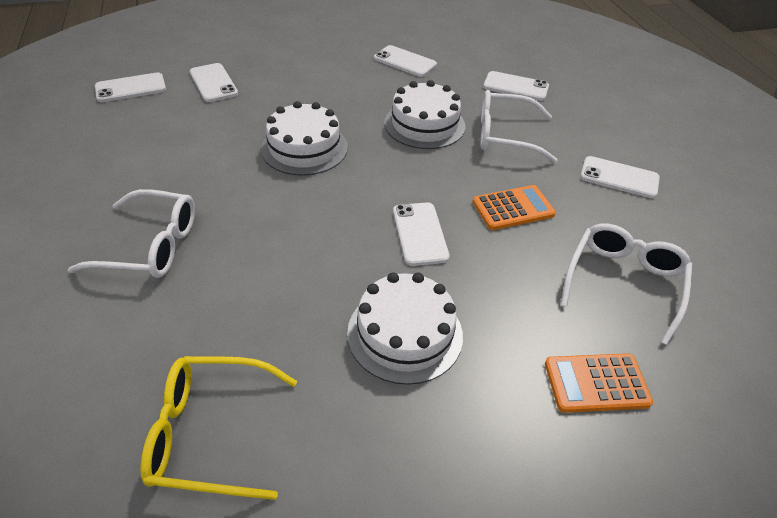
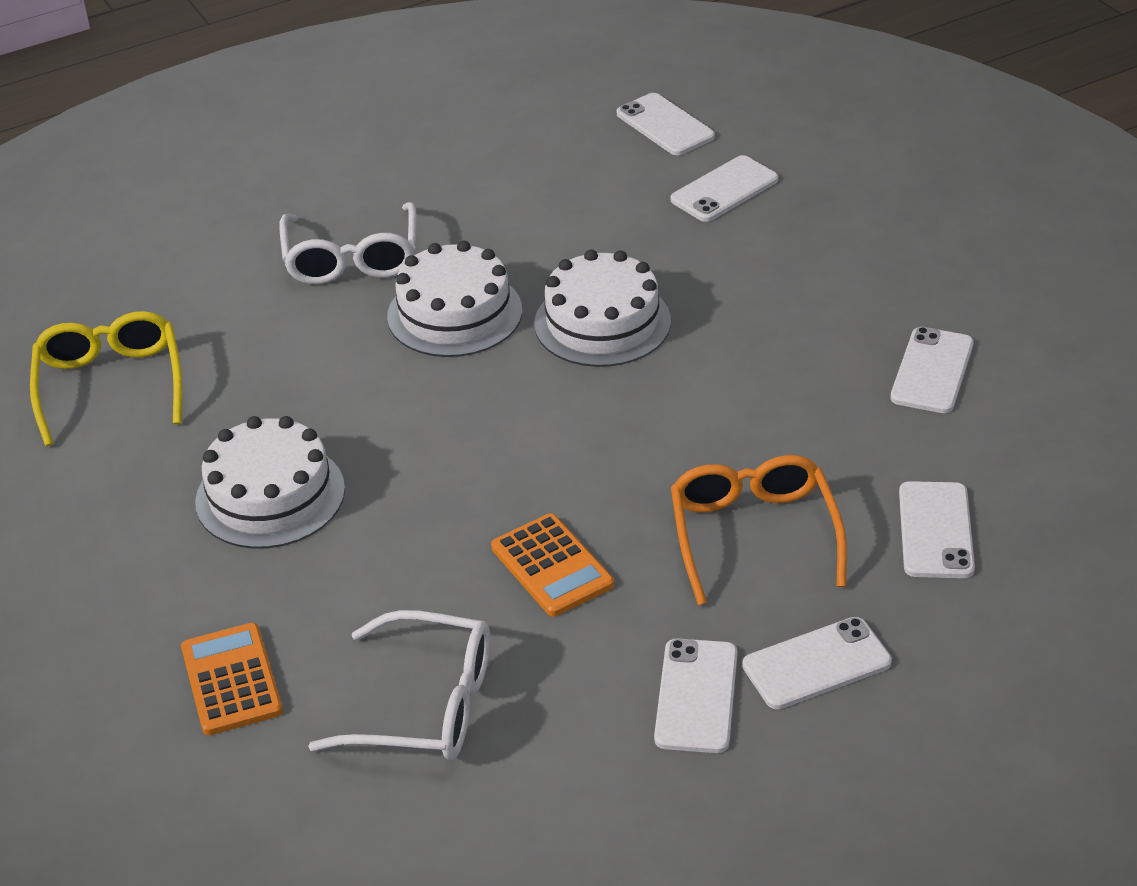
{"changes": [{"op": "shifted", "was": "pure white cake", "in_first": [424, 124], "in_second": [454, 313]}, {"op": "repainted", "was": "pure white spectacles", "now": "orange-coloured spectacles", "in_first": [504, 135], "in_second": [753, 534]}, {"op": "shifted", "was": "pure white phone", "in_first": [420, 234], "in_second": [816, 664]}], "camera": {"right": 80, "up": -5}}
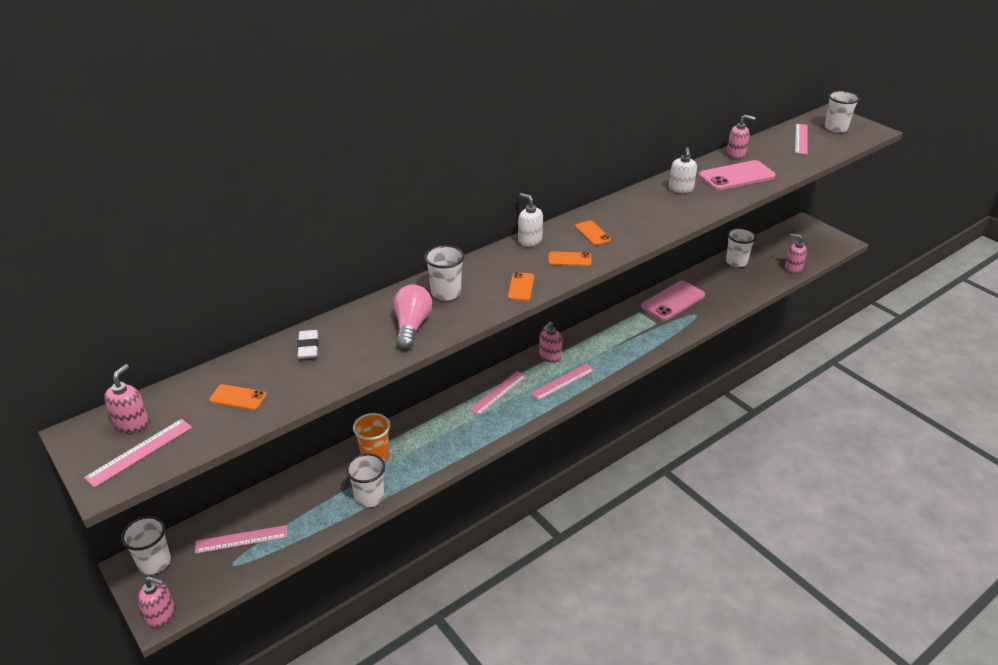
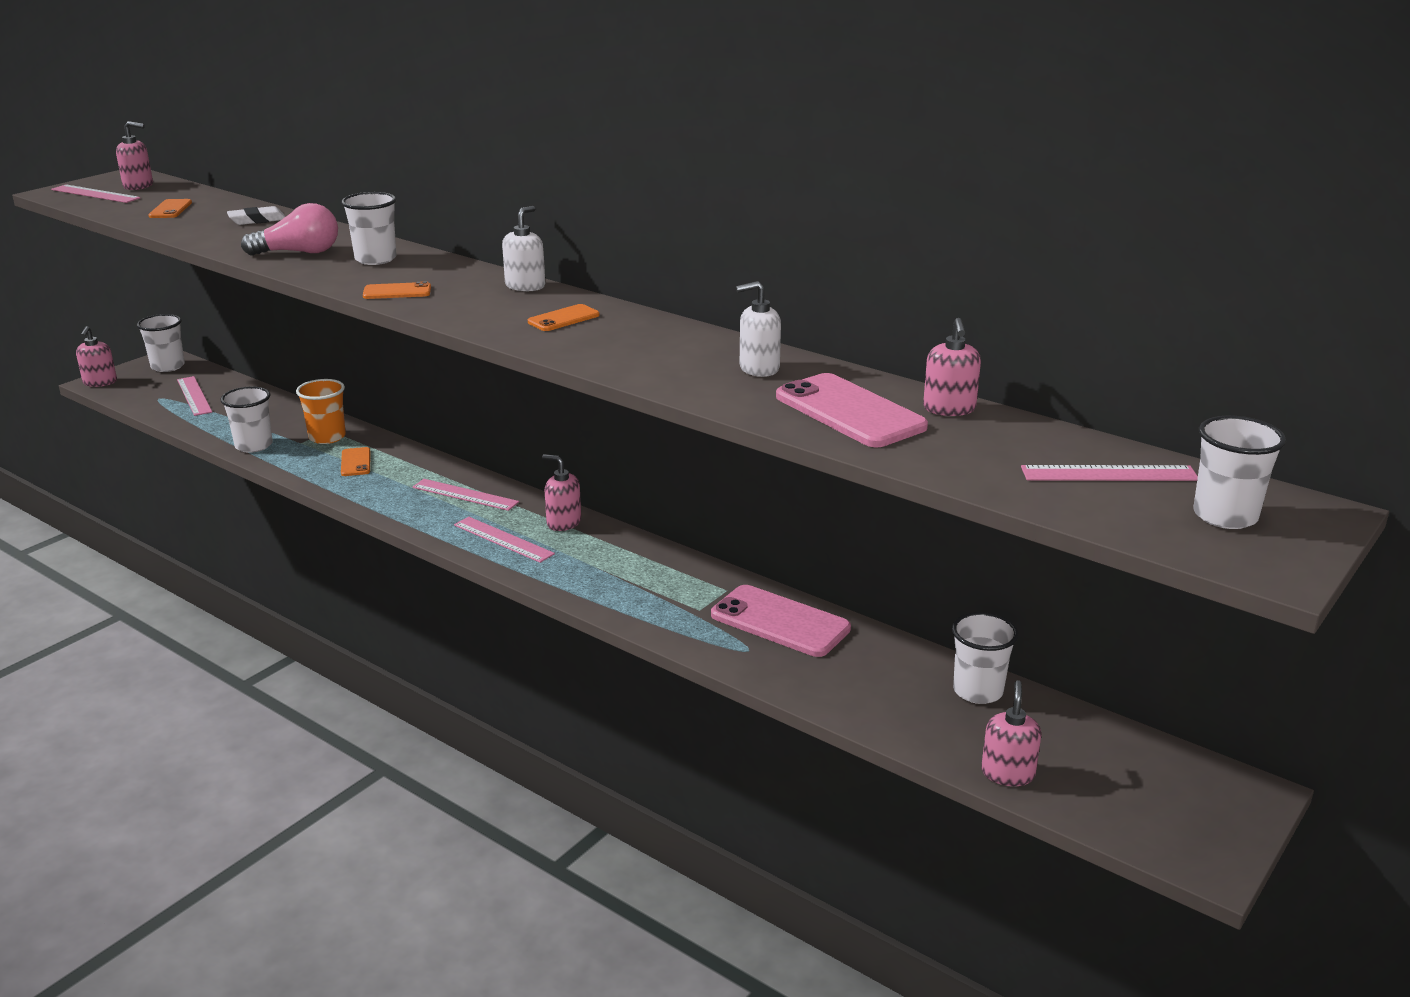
{"changes": [{"op": "shifted", "was": "orange-coloured phone", "in_first": [569, 259], "in_second": [355, 462]}], "camera": {"right": 75, "up": -10}}
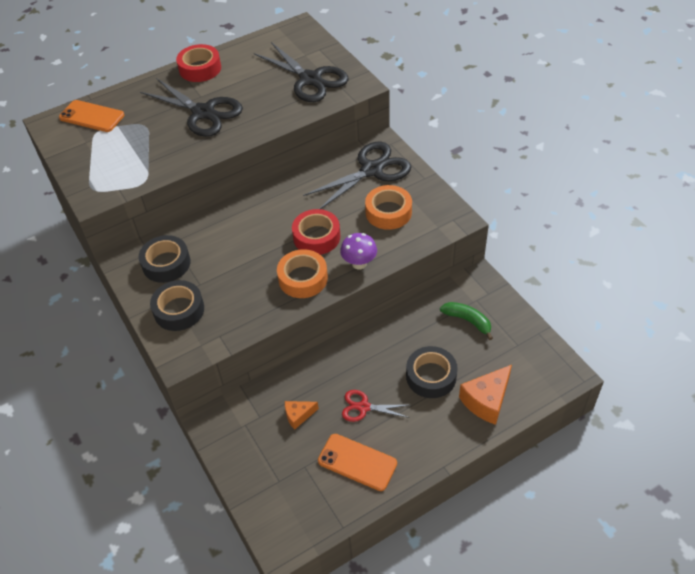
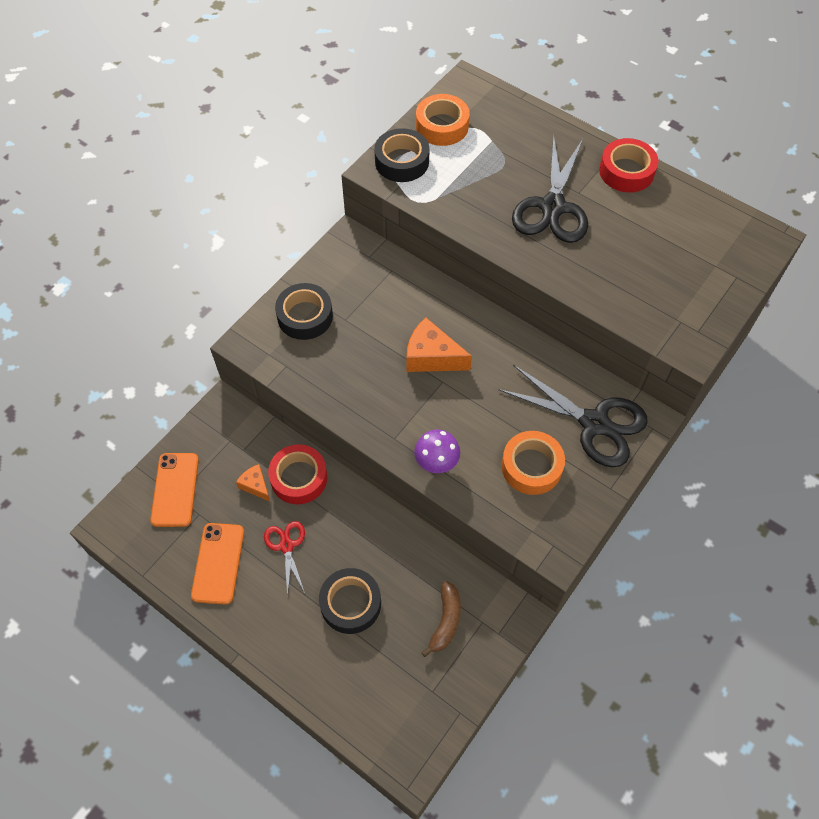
{"changes": [{"op": "shifted", "was": "orange-coloured phone", "in_first": [92, 116], "in_second": [175, 489]}, {"op": "shifted", "was": "scarlet sticky tape", "in_first": [316, 237], "in_second": [299, 478]}, {"op": "shifted", "was": "jet-black sticky tape", "in_first": [166, 263], "in_second": [402, 161]}, {"op": "shifted", "was": "orange-coloured cheese wedge", "in_first": [486, 400], "in_second": [432, 357]}, {"op": "shifted", "was": "orange-coloured sticky tape", "in_first": [303, 278], "in_second": [442, 126]}, {"op": "repainted", "was": "leaf-green banana", "now": "dark brown banana", "in_first": [468, 321], "in_second": [445, 621]}, {"op": "gone", "was": "jet-black scissors", "in_first": [311, 79]}], "camera": {"right": 65, "up": 10}}
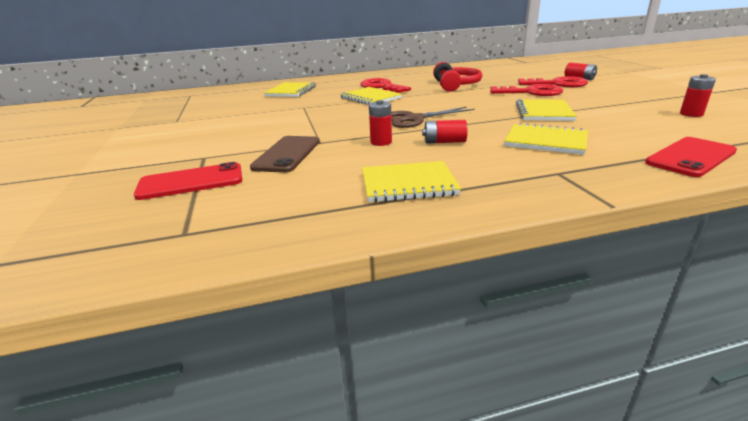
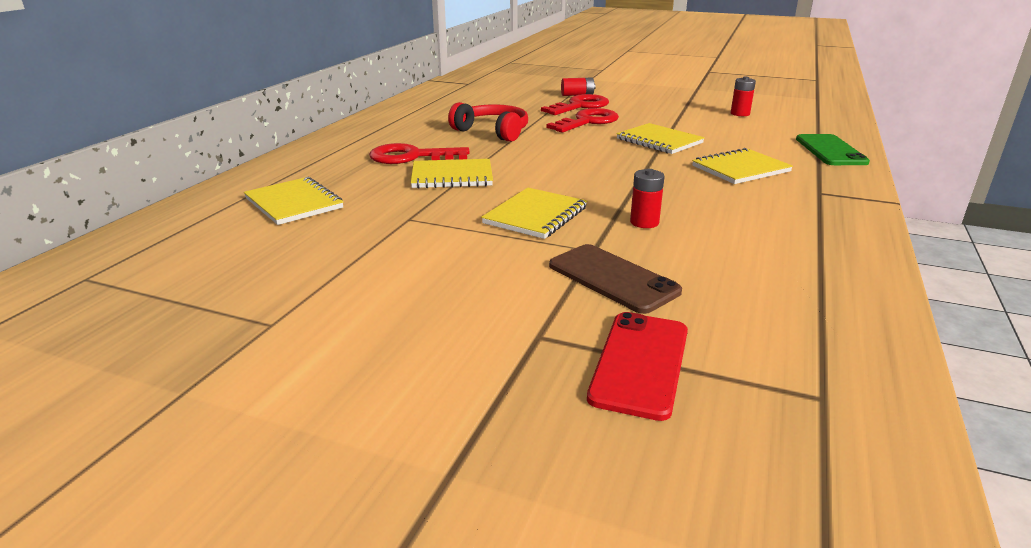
{"changes": [{"op": "shifted", "was": "bright yellow exercise book", "in_first": [408, 184], "in_second": [536, 215]}, {"op": "repainted", "was": "scarlet phone", "now": "leaf-green phone", "in_first": [690, 157], "in_second": [830, 150]}, {"op": "gone", "was": "dark brown scissors", "in_first": [414, 119]}, {"op": "gone", "was": "scarlet battery", "in_first": [444, 142]}], "camera": {"right": -55, "up": 0}}
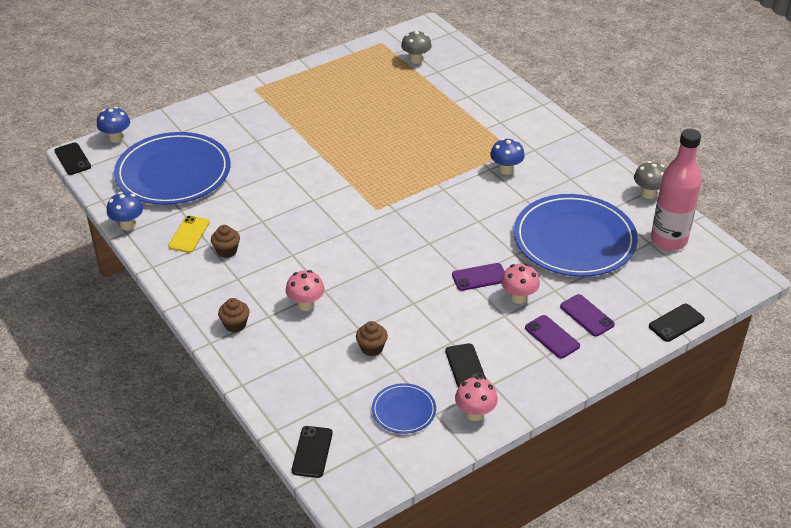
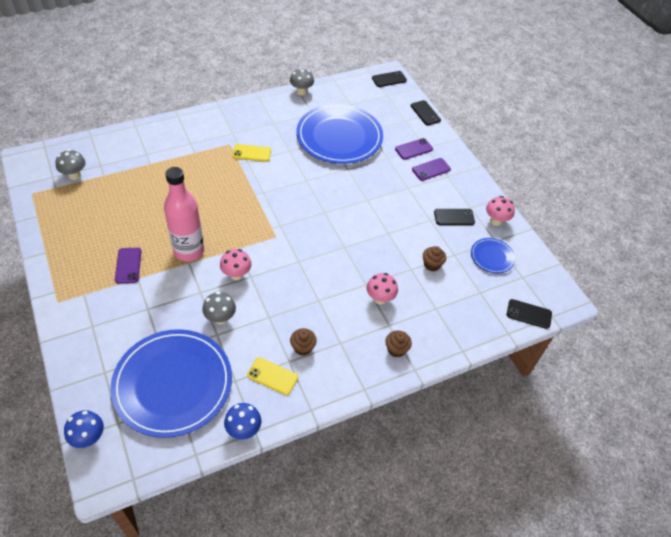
{"changes": [{"op": "shifted", "was": "royal purple phone", "in_first": [479, 277], "in_second": [128, 265]}, {"op": "shifted", "was": "rose-pink bottle", "in_first": [668, 240], "in_second": [189, 251]}, {"op": "new", "now": "grey toadstool", "in_second": [220, 318]}, {"op": "shifted", "was": "rose-pink toadstool", "in_first": [518, 297], "in_second": [236, 274]}, {"op": "swapped", "was": "blue toadstool", "now": "bright yellow phone", "in_first": [506, 170], "in_second": [251, 153]}, {"op": "shifted", "was": "jet-black phone", "in_first": [72, 159], "in_second": [389, 79]}], "camera": {"right": -85, "up": 10}}
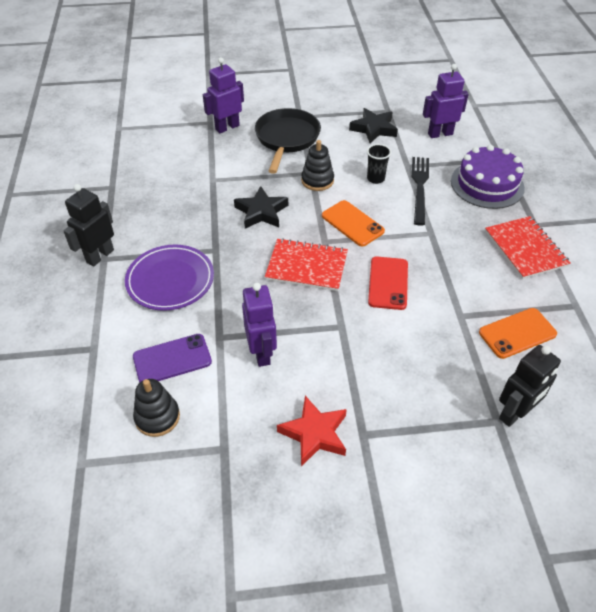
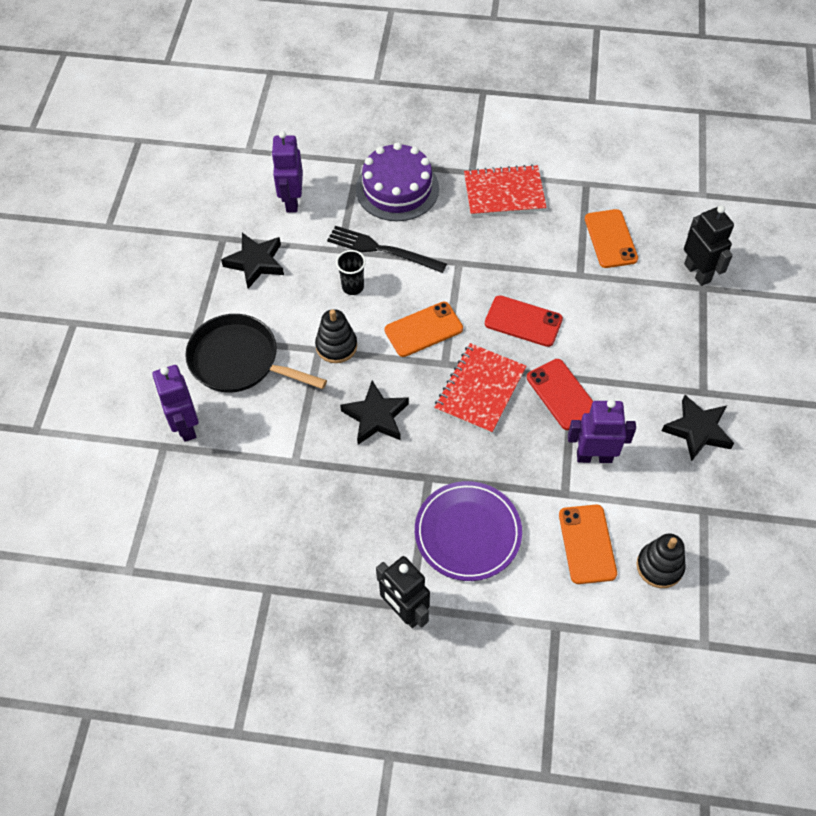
{"changes": [{"op": "new", "now": "scarlet phone", "in_second": [562, 394]}, {"op": "repainted", "was": "royal purple phone", "now": "orange-coloured phone", "in_first": [172, 359], "in_second": [587, 544]}, {"op": "repainted", "was": "scarlet five-pointed star", "now": "jet-black five-pointed star", "in_first": [314, 434], "in_second": [698, 430]}], "camera": {"right": -75, "up": 10}}
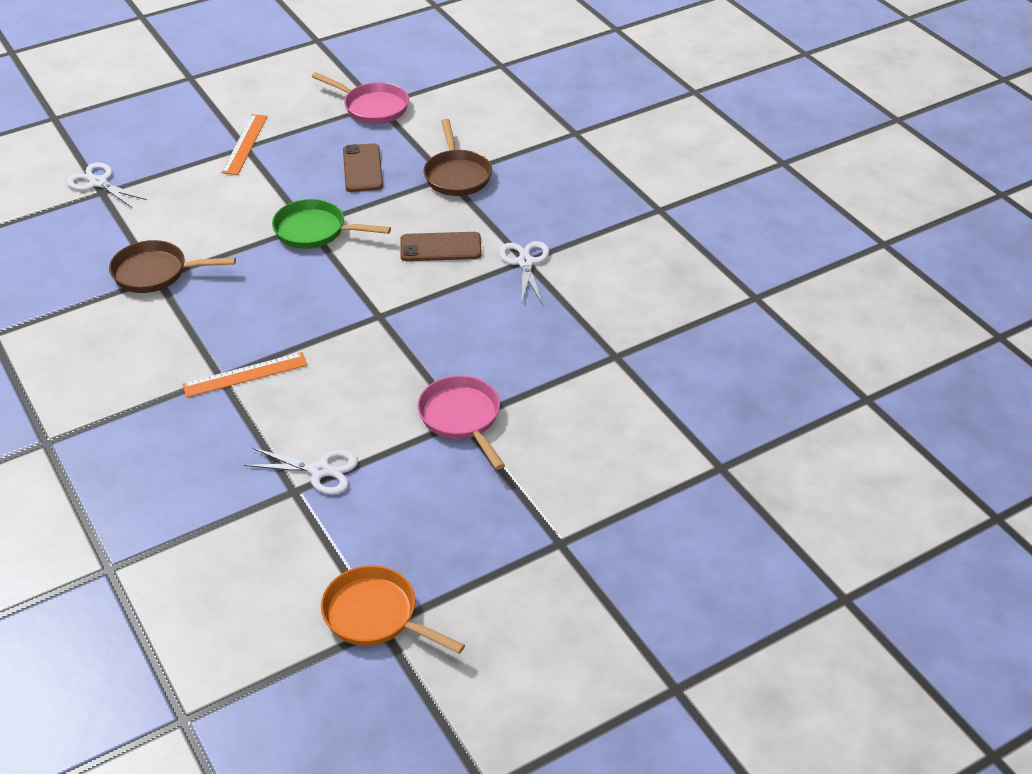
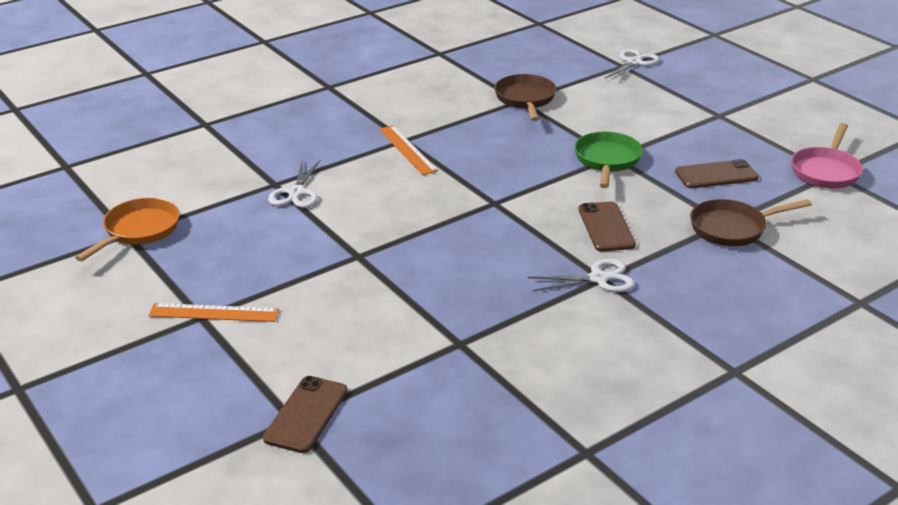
{"changes": [{"op": "shifted", "was": "orange-coloured ruler", "in_first": [244, 144], "in_second": [214, 312]}, {"op": "new", "now": "dark brown phone", "in_second": [306, 414]}, {"op": "gone", "was": "rose-pink skillet", "in_first": [462, 418]}], "camera": {"right": 85, "up": -10}}
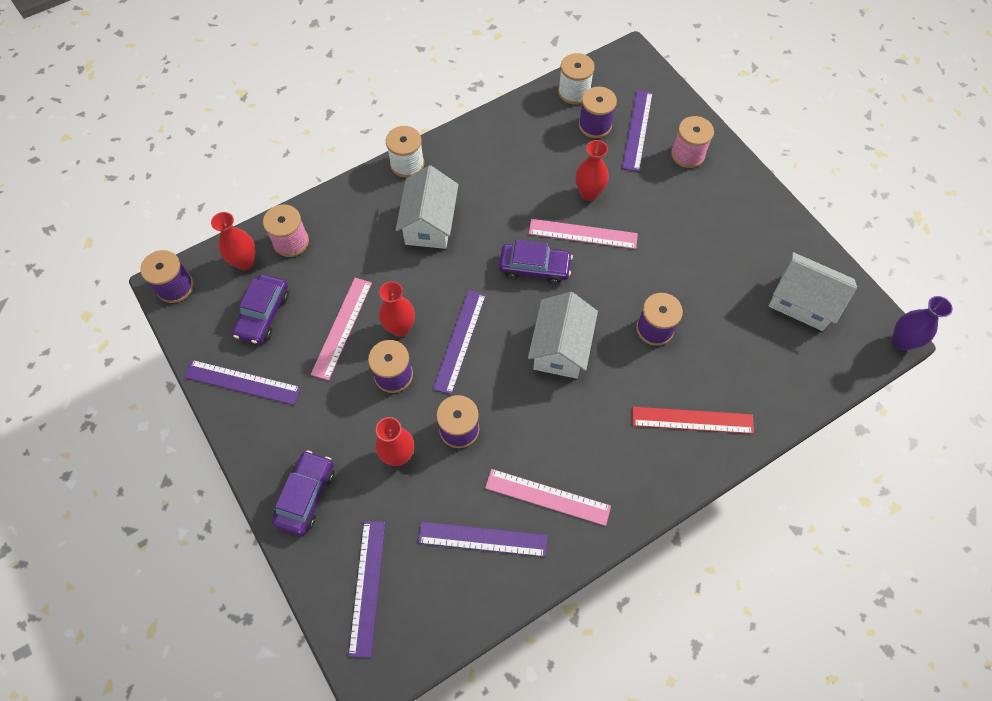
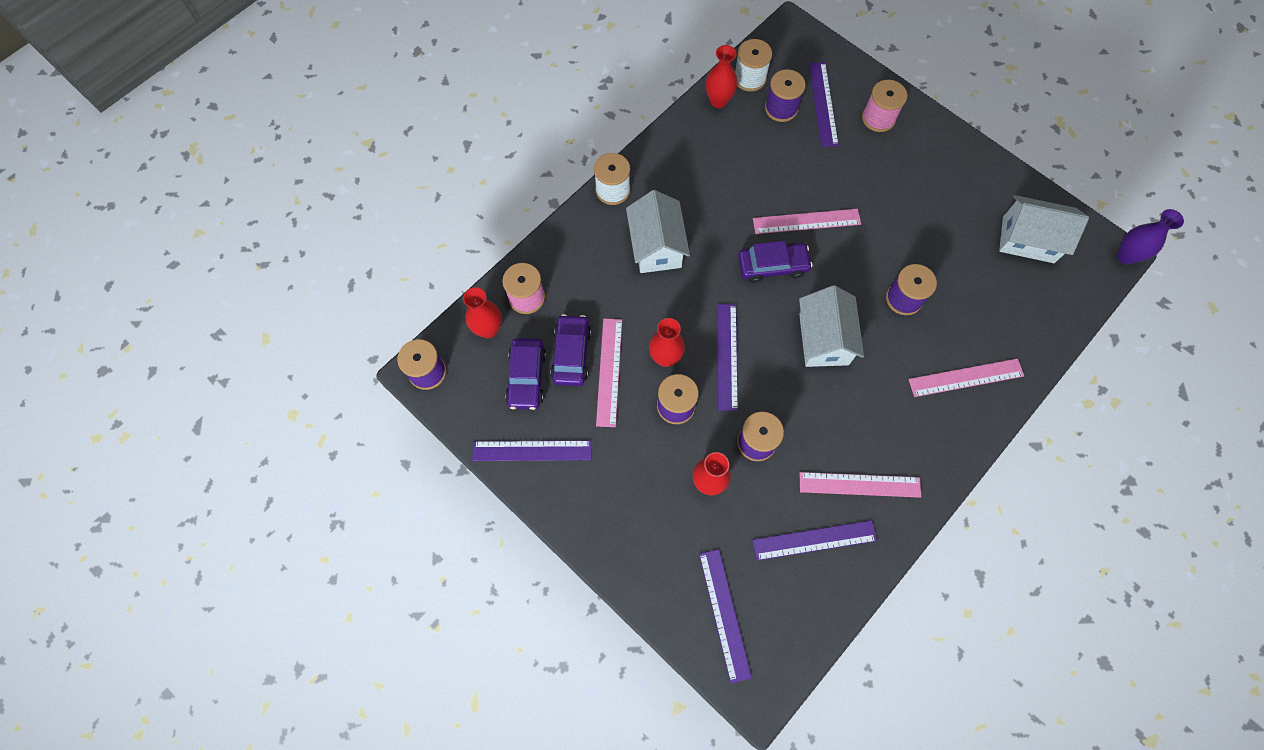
{"changes": [{"op": "shifted", "was": "royal purple toy car", "in_first": [306, 495], "in_second": [571, 354]}, {"op": "shifted", "was": "scarlet vase", "in_first": [588, 193], "in_second": [718, 101]}, {"op": "repainted", "was": "scarlet ruler", "now": "rose-pink ruler", "in_first": [692, 420], "in_second": [966, 377]}], "camera": {"right": -15, "up": 5}}
